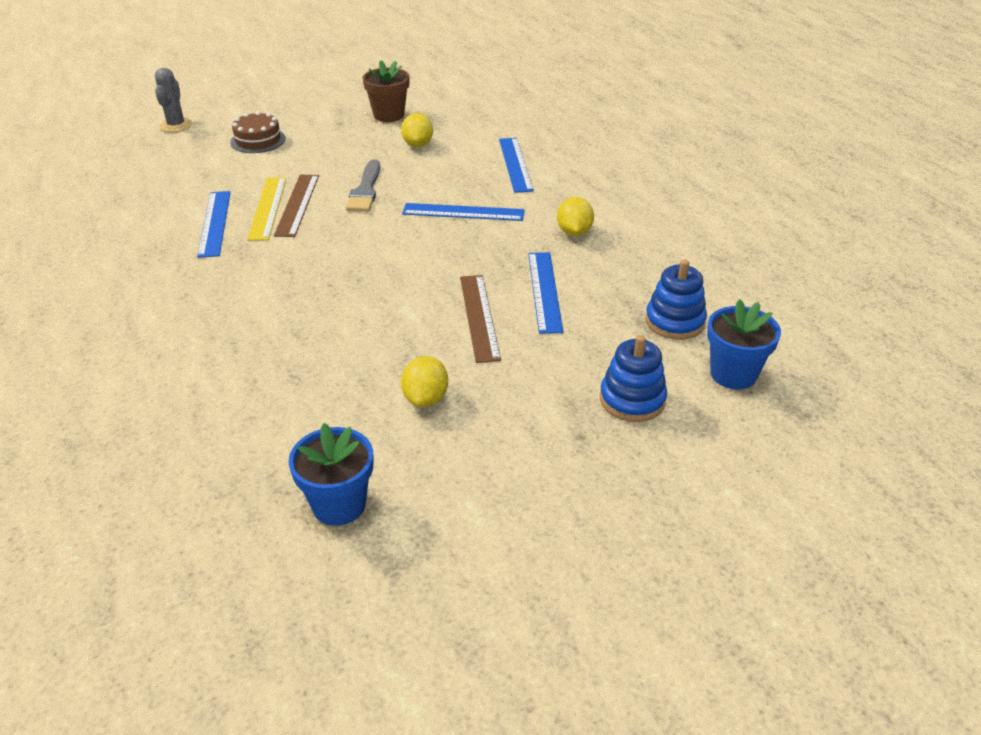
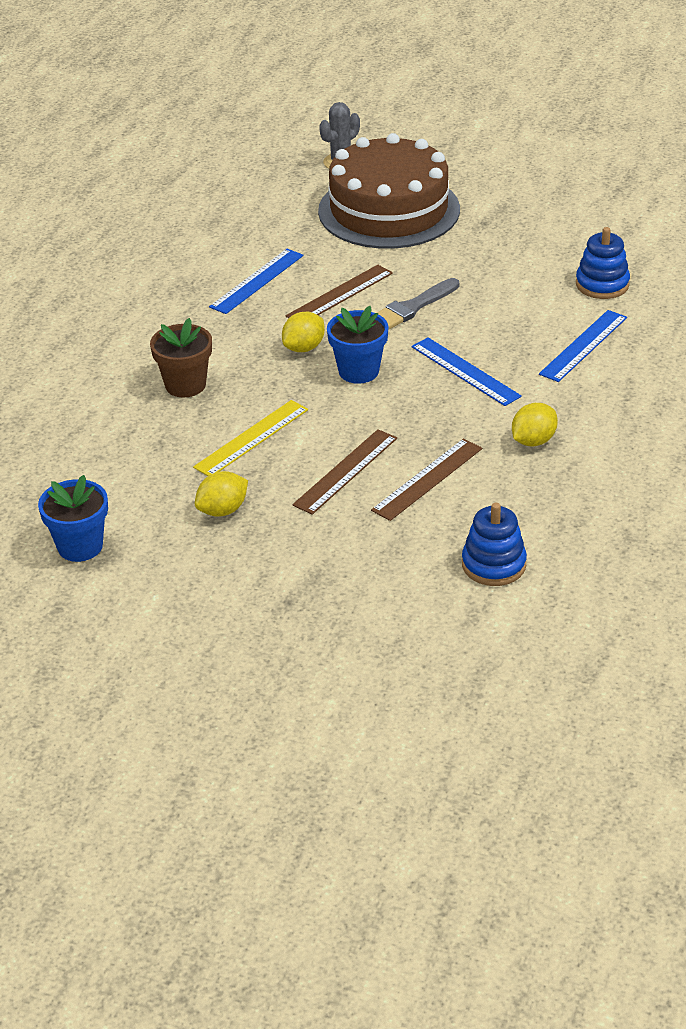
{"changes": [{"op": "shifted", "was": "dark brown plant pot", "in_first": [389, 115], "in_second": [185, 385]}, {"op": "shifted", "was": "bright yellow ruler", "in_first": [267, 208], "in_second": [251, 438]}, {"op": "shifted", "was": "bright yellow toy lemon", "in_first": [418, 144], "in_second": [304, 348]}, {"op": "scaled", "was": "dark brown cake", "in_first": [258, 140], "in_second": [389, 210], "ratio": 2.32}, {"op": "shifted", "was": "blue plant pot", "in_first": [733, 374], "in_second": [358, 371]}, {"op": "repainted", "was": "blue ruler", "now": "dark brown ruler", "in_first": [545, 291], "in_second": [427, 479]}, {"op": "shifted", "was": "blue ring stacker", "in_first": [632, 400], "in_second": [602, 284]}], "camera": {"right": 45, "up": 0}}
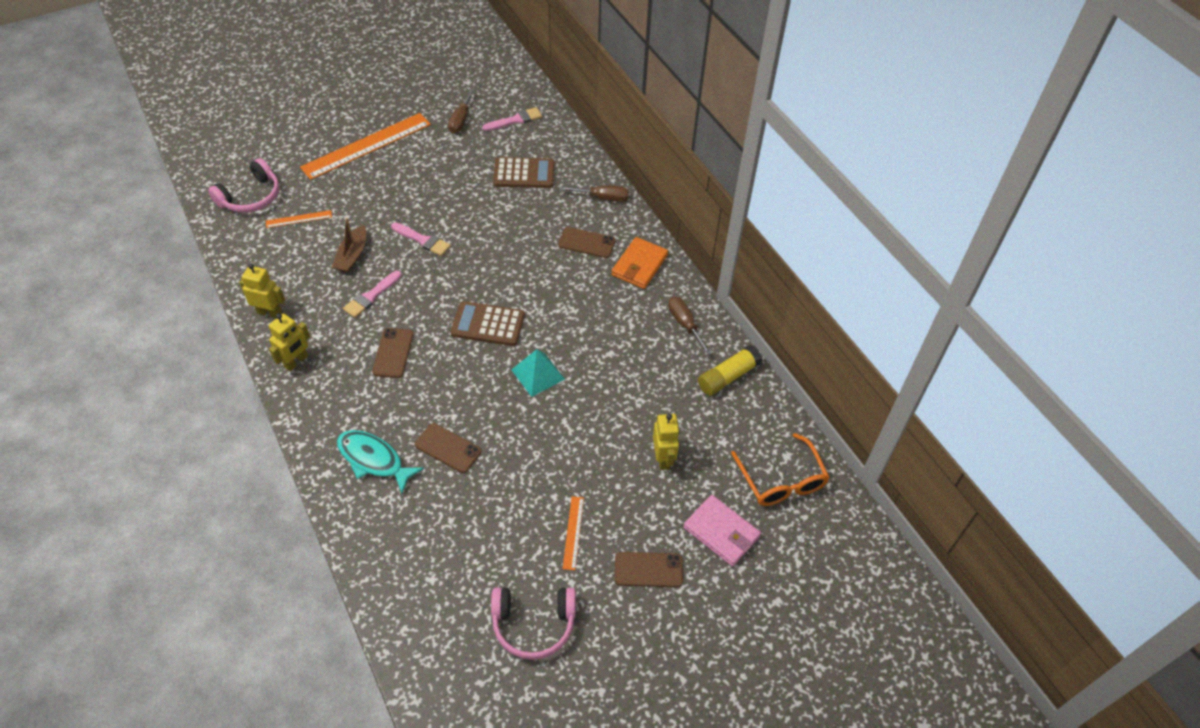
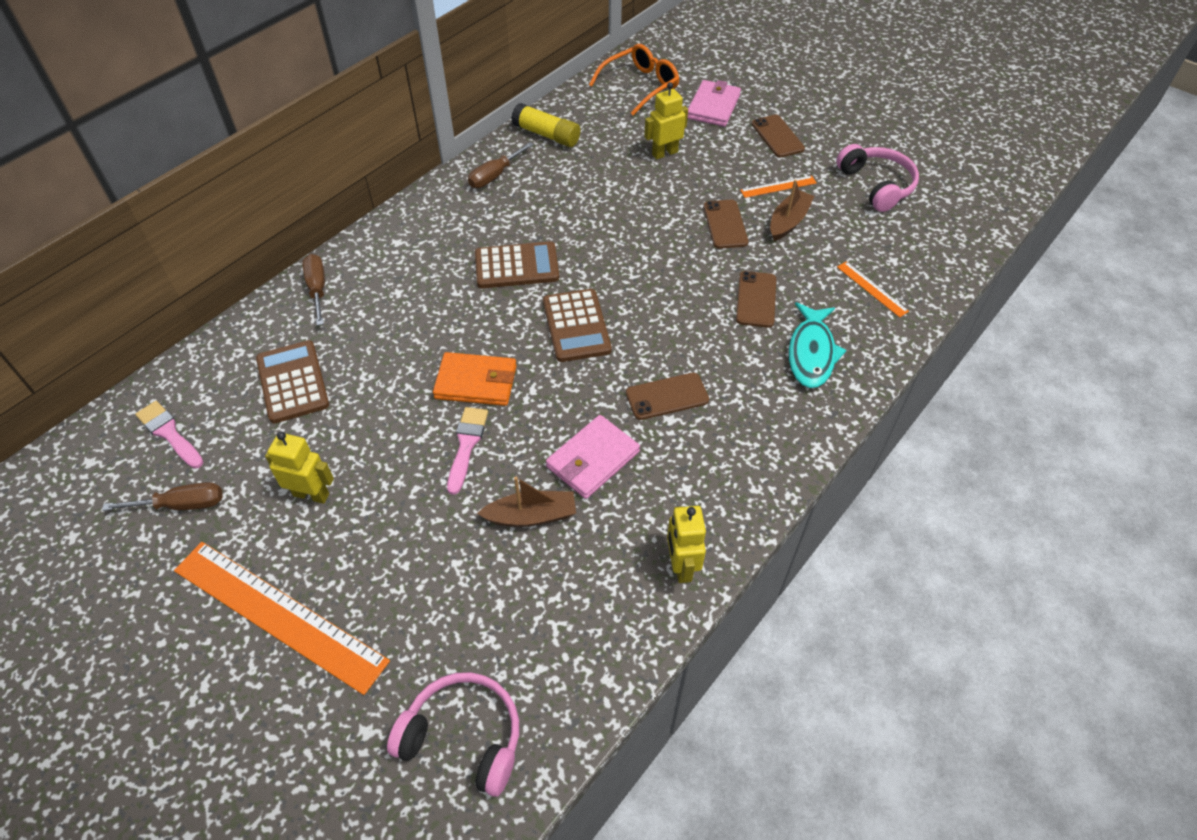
{"changes": [{"op": "shifted", "was": "bright yellow robot figure", "in_first": [296, 362], "in_second": [311, 494]}, {"op": "shifted", "was": "orange-coloured billfold", "in_first": [639, 265], "in_second": [476, 382]}, {"op": "new", "now": "dark brown pocket calculator", "in_second": [516, 266]}, {"op": "swapped", "was": "rose-pink brush", "now": "rose-pink billfold", "in_first": [371, 296], "in_second": [592, 459]}, {"op": "shifted", "was": "dark brown phone", "in_first": [587, 243], "in_second": [725, 224]}, {"op": "new", "now": "dark brown sailboat", "in_second": [788, 221]}, {"op": "shifted", "was": "orange-coloured ruler", "in_first": [299, 219], "in_second": [872, 289]}, {"op": "gone", "was": "aqua solid pyramid", "in_first": [538, 374]}], "camera": {"right": -110, "up": 0}}
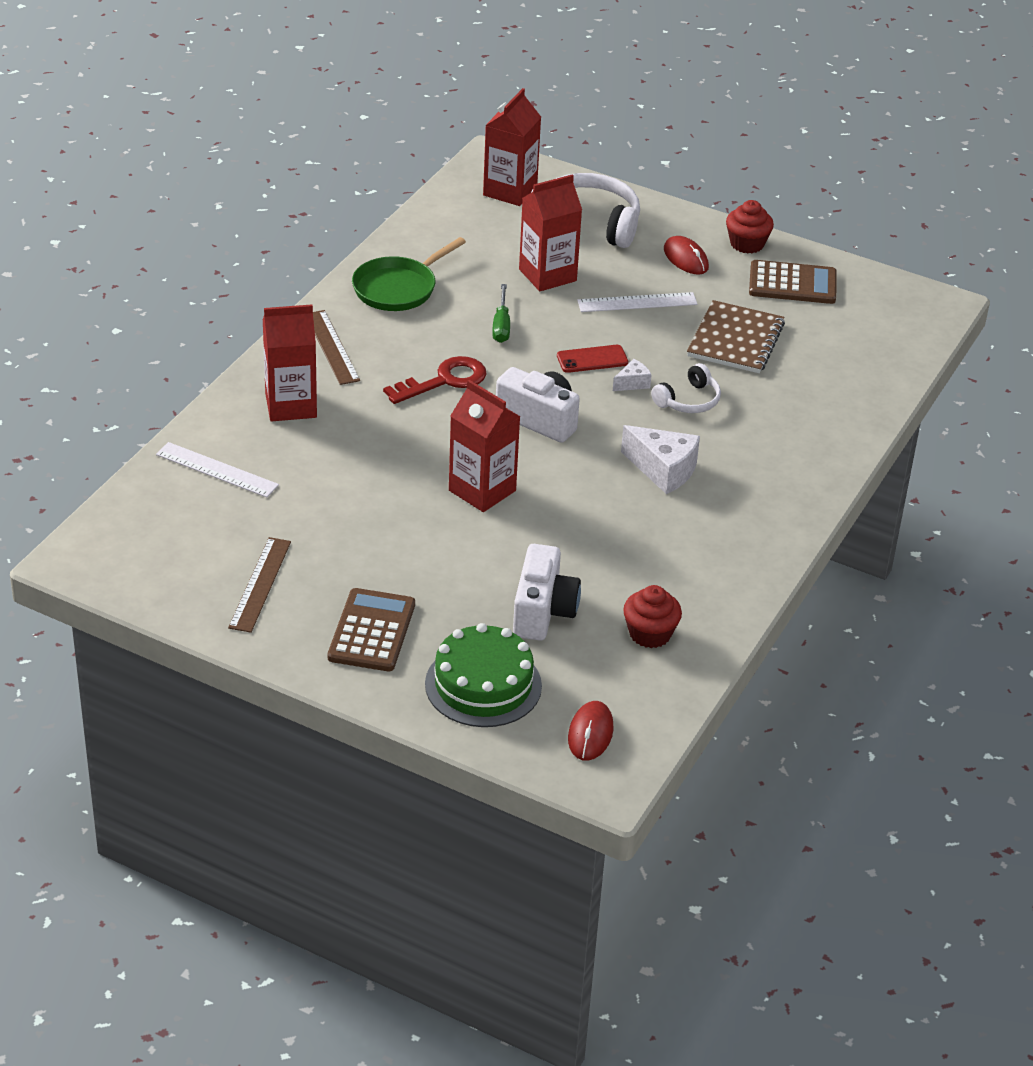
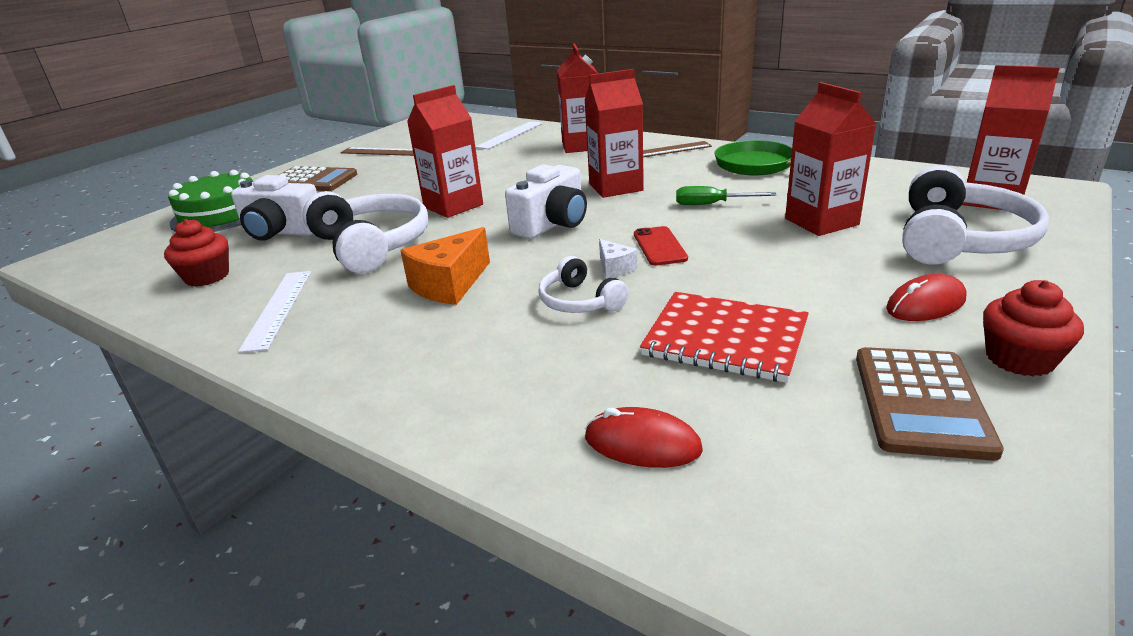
{"changes": [{"op": "shifted", "was": "pure white ruler", "in_first": [637, 302], "in_second": [278, 308]}, {"op": "new", "now": "pure white headphones", "in_second": [372, 245]}, {"op": "repainted", "was": "pure white cheese wedge", "now": "orange-coloured cheese wedge", "in_first": [663, 470], "in_second": [449, 284]}, {"op": "swapped", "was": "scarlet key", "now": "scarlet carton", "in_first": [444, 380], "in_second": [615, 187]}, {"op": "shifted", "was": "scarlet PC mouse", "in_first": [590, 734], "in_second": [642, 444]}, {"op": "repainted", "was": "dark brown exercise book", "now": "scarlet exercise book", "in_first": [735, 340], "in_second": [725, 339]}], "camera": {"right": 100, "up": -10}}
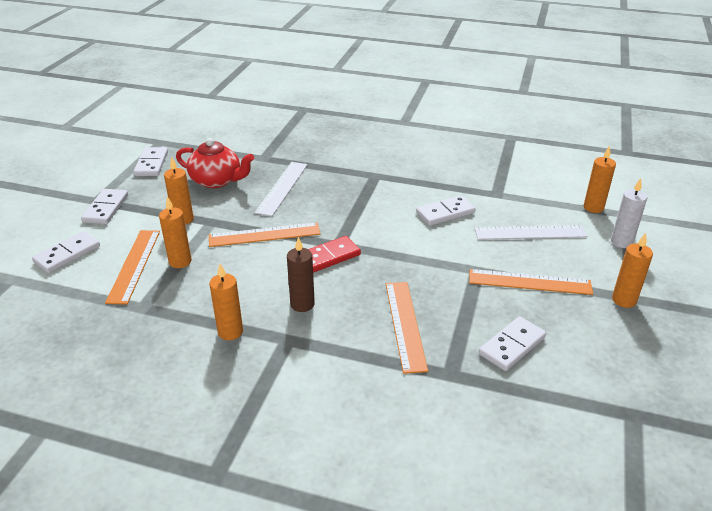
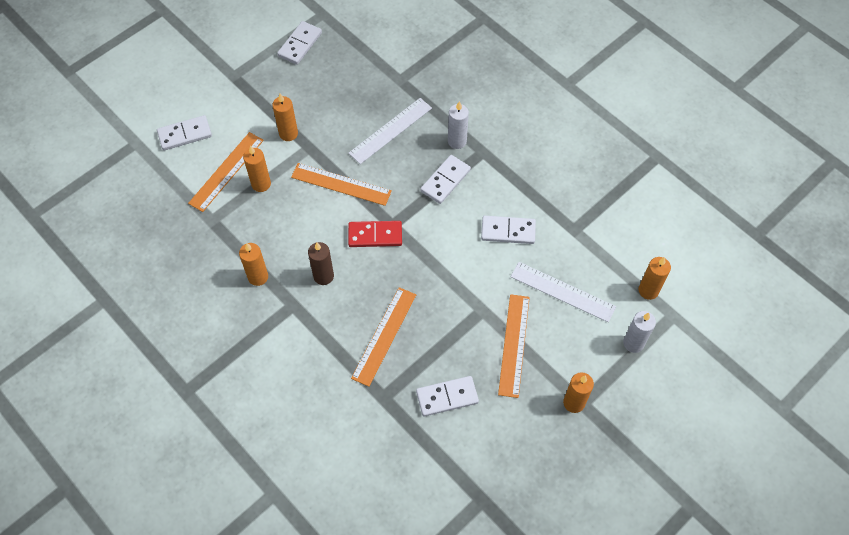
{"changes": [{"op": "shifted", "was": "pure white domino piece", "in_first": [105, 208], "in_second": [445, 180]}, {"op": "new", "now": "pure white candle", "in_second": [457, 141]}, {"op": "rotated", "was": "orange-coloured ruler", "in_first": [529, 282], "in_second": [513, 345], "clockwise": 60}, {"op": "gone", "was": "scarlet teapot", "in_first": [217, 181]}], "camera": {"right": 30, "up": 25}}
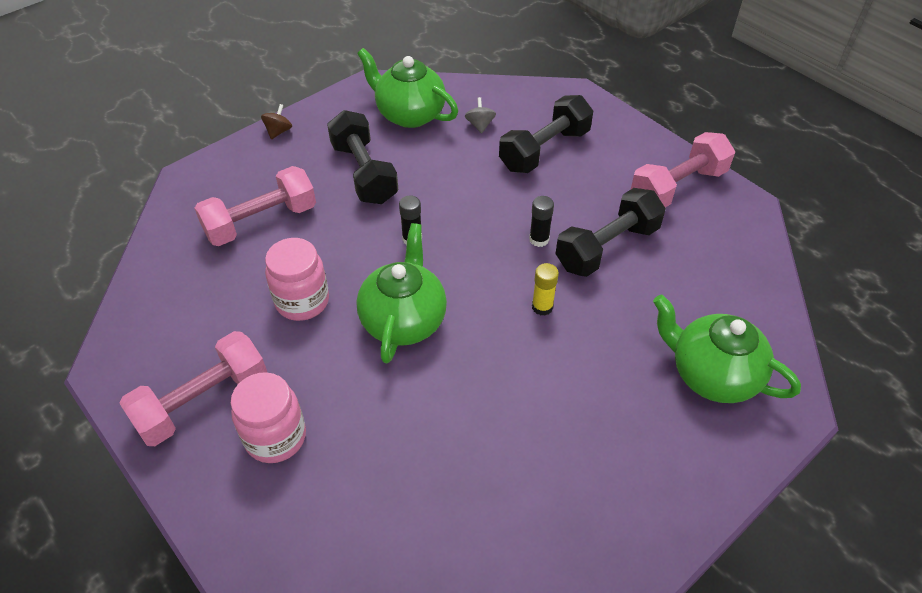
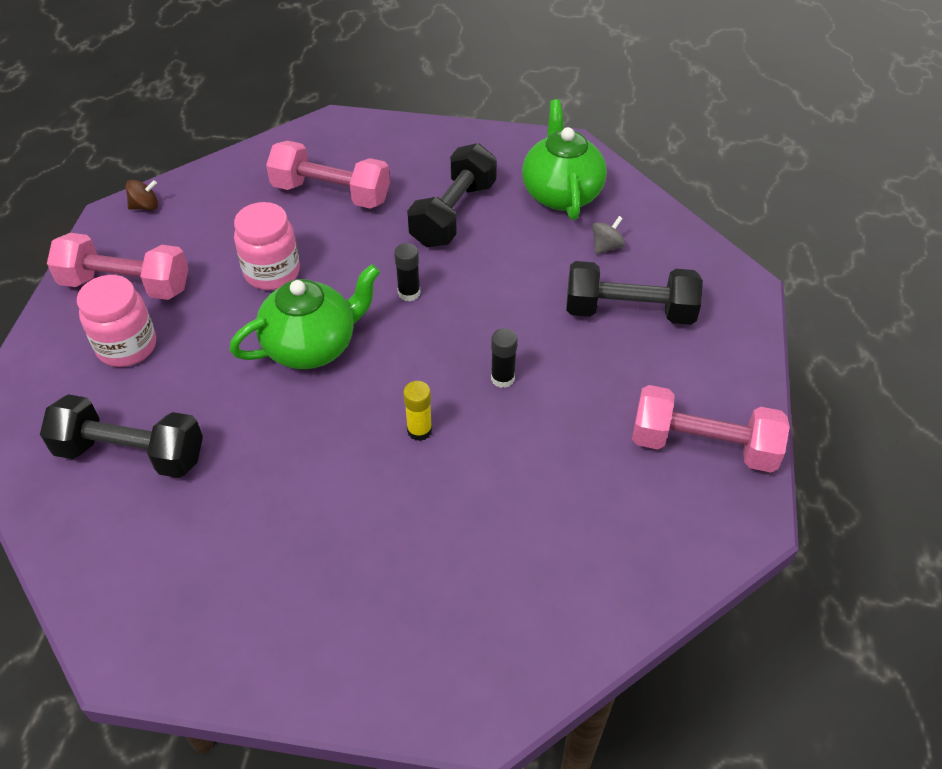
{"changes": [{"op": "shifted", "was": "jet-black free weight", "in_first": [607, 247], "in_second": [131, 453]}, {"op": "shifted", "was": "dark brown whirligig", "in_first": [278, 131], "in_second": [145, 206]}, {"op": "gone", "was": "leaf-green teapot", "in_first": [712, 375]}], "camera": {"right": 50, "up": 0}}
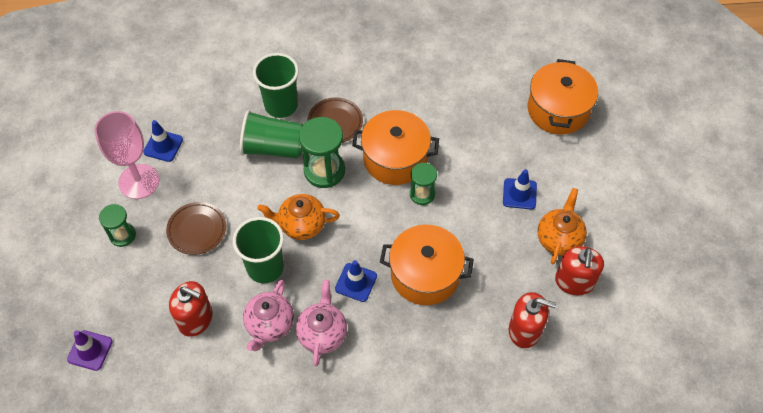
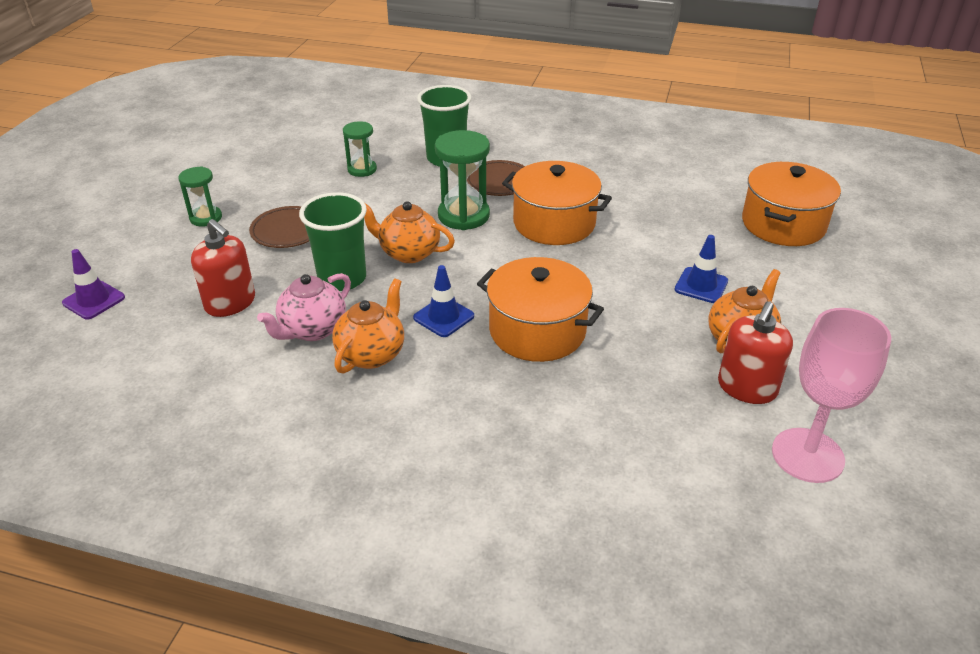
{"changes": [{"op": "repainted", "was": "rose-pink teapot", "now": "orange-coloured teapot", "in_first": [322, 333], "in_second": [372, 354]}, {"op": "shifted", "was": "leaf-green sand timer", "in_first": [422, 194], "in_second": [362, 169]}, {"op": "shifted", "was": "rose-pink chalice", "in_first": [139, 181], "in_second": [807, 455]}, {"op": "gone", "was": "blue traffic cone", "in_first": [163, 146]}, {"op": "gone", "was": "leaf-green tumbler", "in_first": [273, 147]}, {"op": "gone", "was": "scarlet pump bottle", "in_first": [525, 330]}], "camera": {"right": 20, "up": -20}}
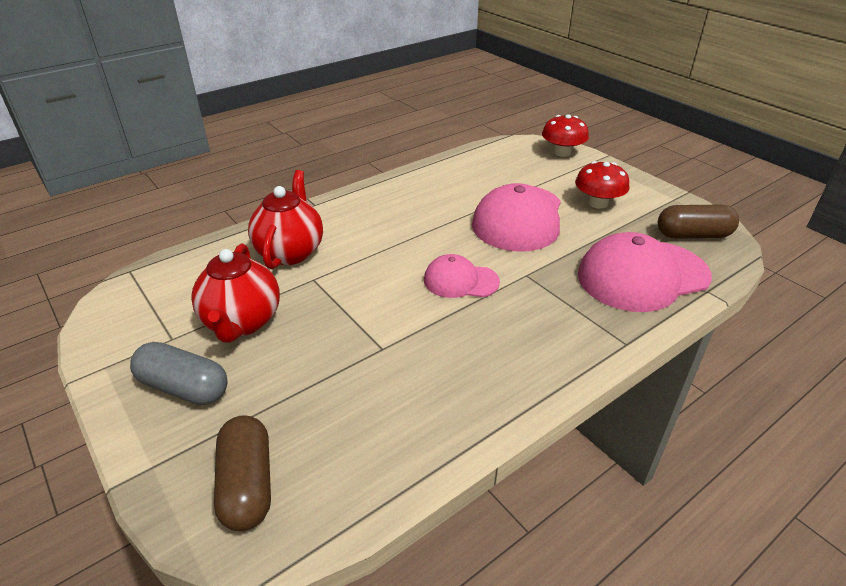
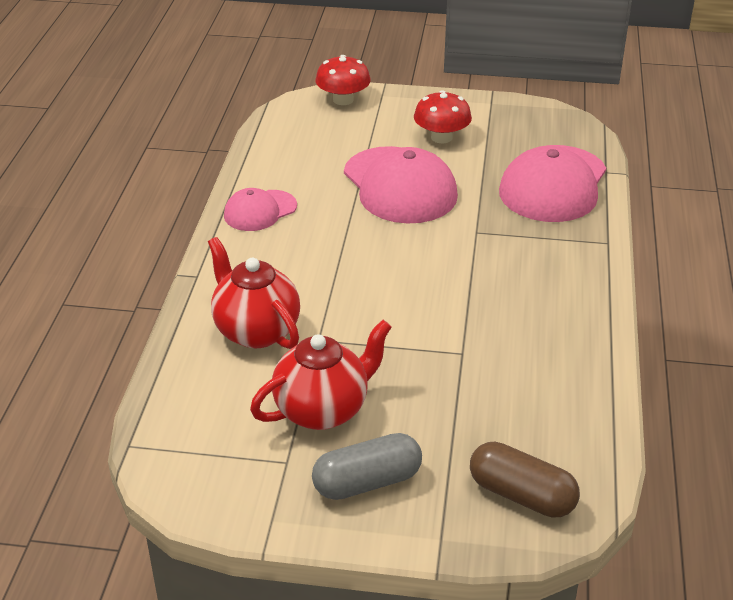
{"changes": [{"op": "shifted", "was": "rose-pink peaked cap", "in_first": [460, 281], "in_second": [260, 211]}, {"op": "rotated", "was": "scarlet teapot", "in_first": [242, 322], "in_second": [323, 410], "clockwise": -75}, {"op": "gone", "was": "dark brown pill shape", "in_first": [693, 235]}], "camera": {"right": -45, "up": 0}}
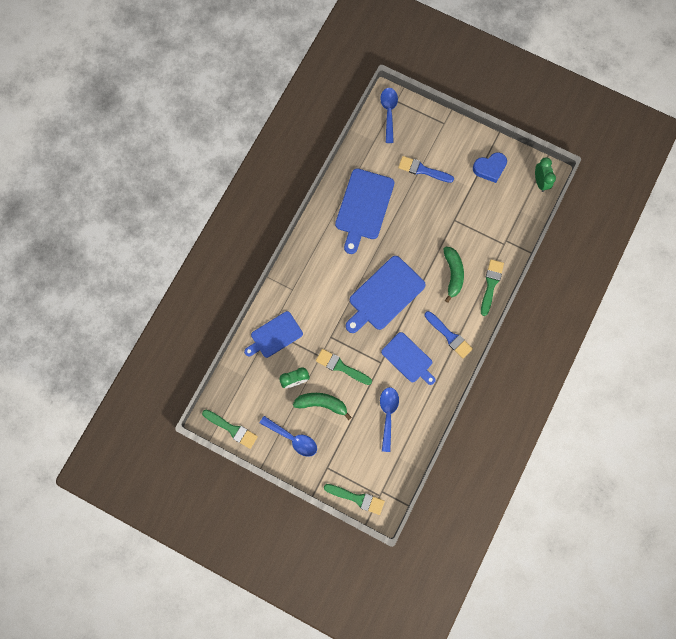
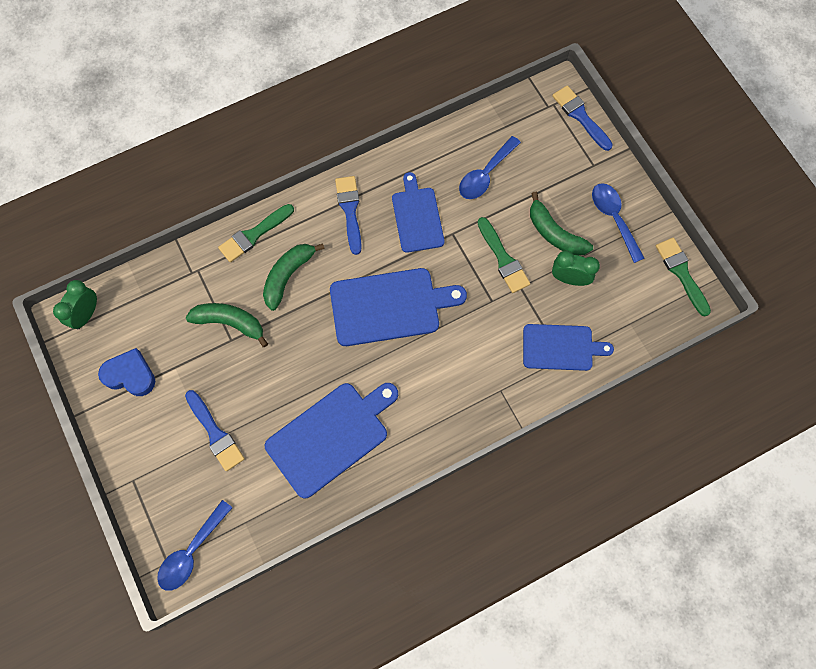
{"changes": [{"op": "new", "now": "leaf-green banana", "in_second": [230, 323]}, {"op": "repainted", "was": "leaf-green brush", "now": "blue brush", "in_first": [357, 498], "in_second": [580, 116]}], "camera": {"right": -145, "up": -5}}
